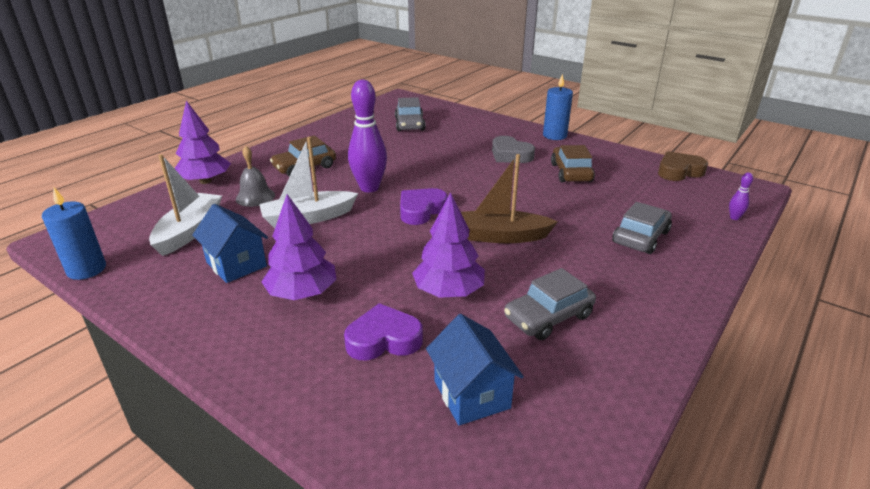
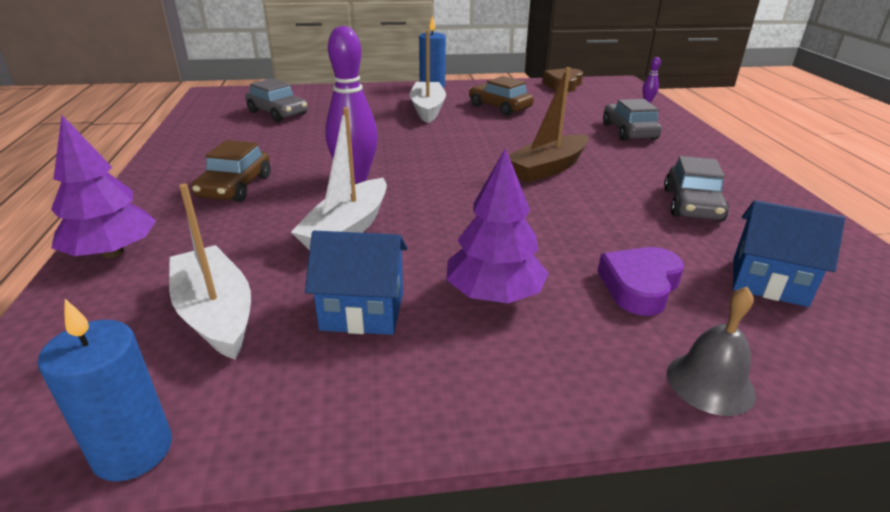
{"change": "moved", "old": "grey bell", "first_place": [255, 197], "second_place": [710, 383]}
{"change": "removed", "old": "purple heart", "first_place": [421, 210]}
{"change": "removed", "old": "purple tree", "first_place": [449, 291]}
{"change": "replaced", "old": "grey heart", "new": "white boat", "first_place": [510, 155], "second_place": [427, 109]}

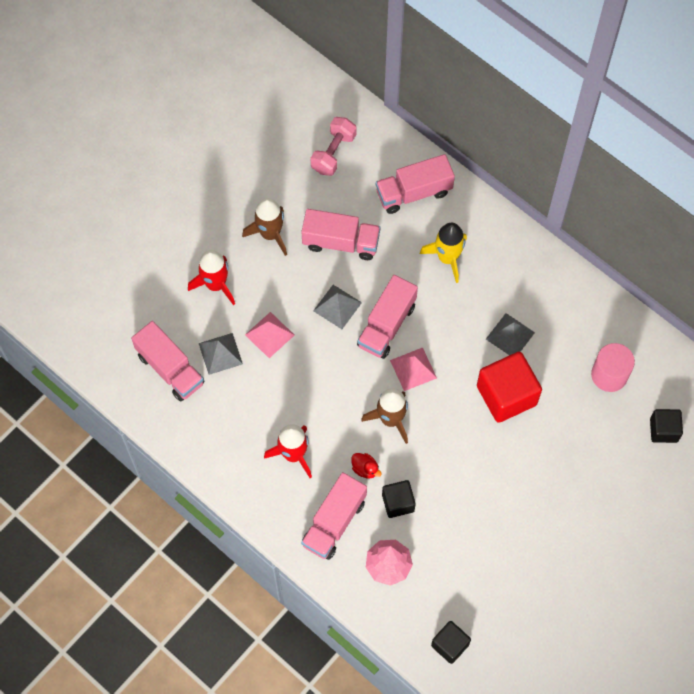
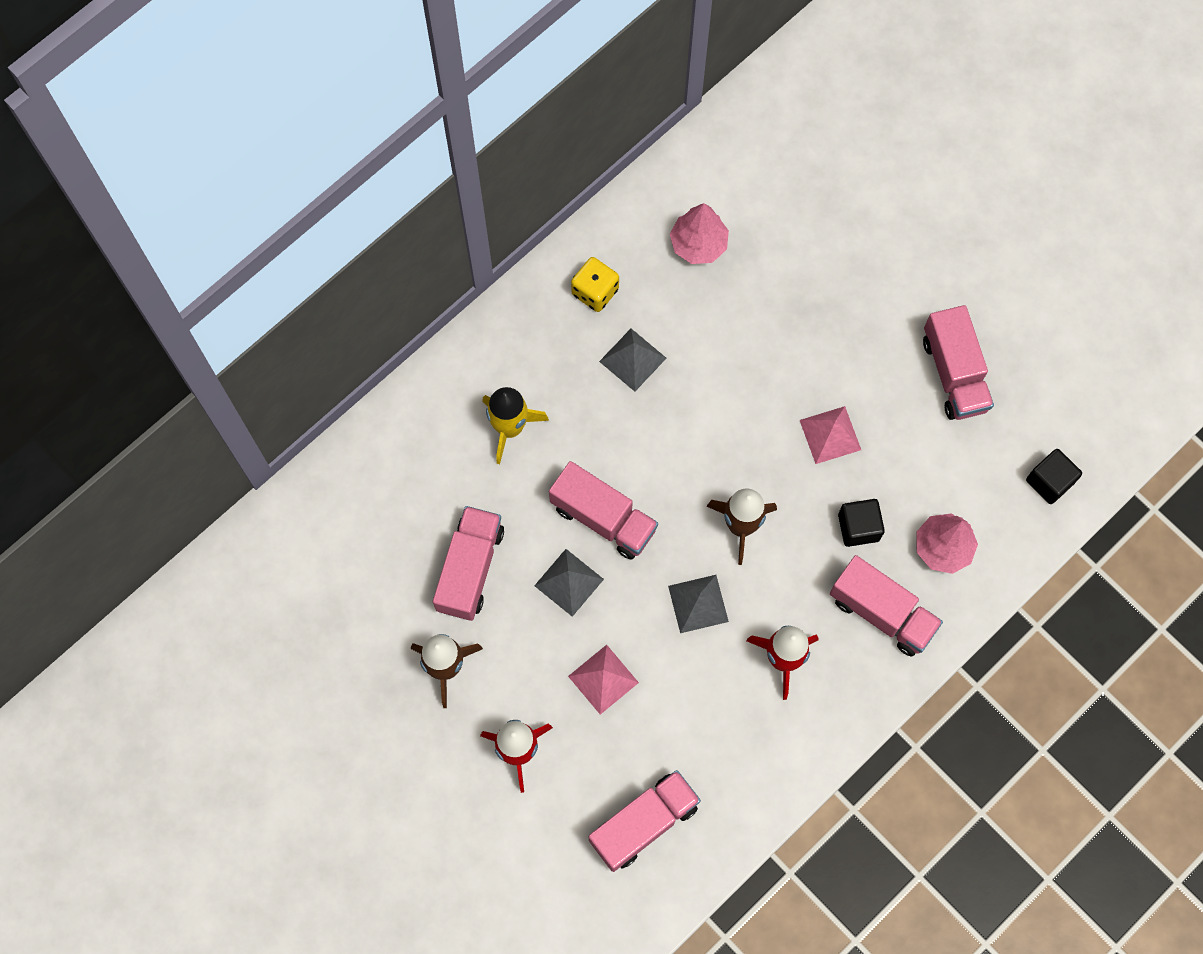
{"change": "moved", "old": "grey pyramid", "first_place": [220, 353], "second_place": [698, 603]}
{"change": "removed", "old": "pink dumbbell", "first_place": [333, 153]}
{"change": "removed", "old": "red duck", "first_place": [365, 469]}
{"change": "moved", "old": "pink truck", "first_place": [413, 192], "second_place": [954, 373]}
{"change": "moved", "old": "pink pyramid", "first_place": [413, 369], "second_place": [830, 434]}
{"change": "removed", "old": "red cube", "first_place": [506, 395]}
{"change": "replaced", "old": "pink cylinder", "new": "pink tree", "first_place": [609, 375], "second_place": [698, 244]}
{"change": "removed", "old": "black cube", "first_place": [663, 430]}
{"change": "added", "new": "yellow dice", "second_place": [595, 291]}

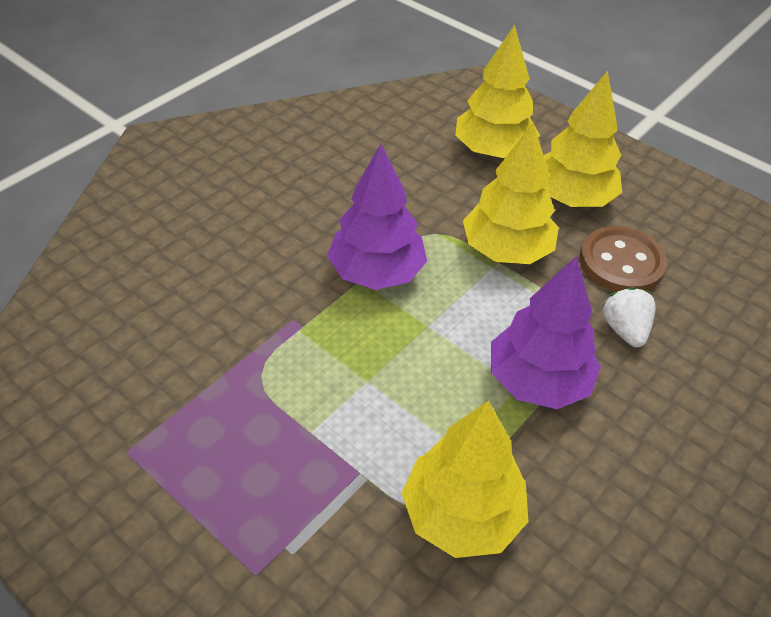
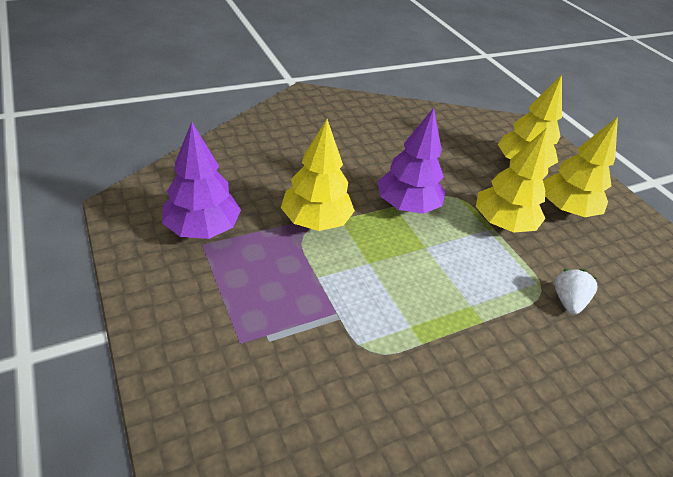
{"change": "moved", "old": "yellow tree", "first_place": [462, 514], "second_place": [316, 221]}
{"change": "moved", "old": "purple tree", "first_place": [538, 381], "second_place": [202, 228]}
{"change": "removed", "old": "brown button", "first_place": [621, 263]}

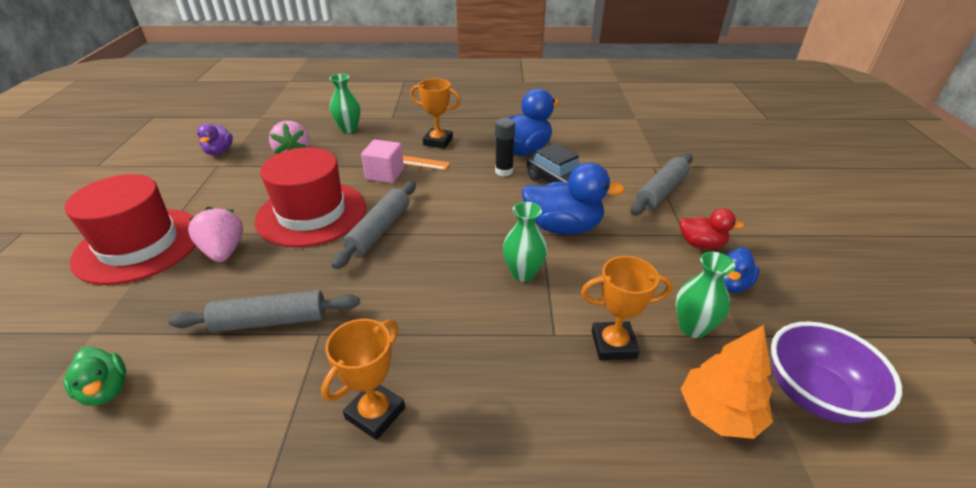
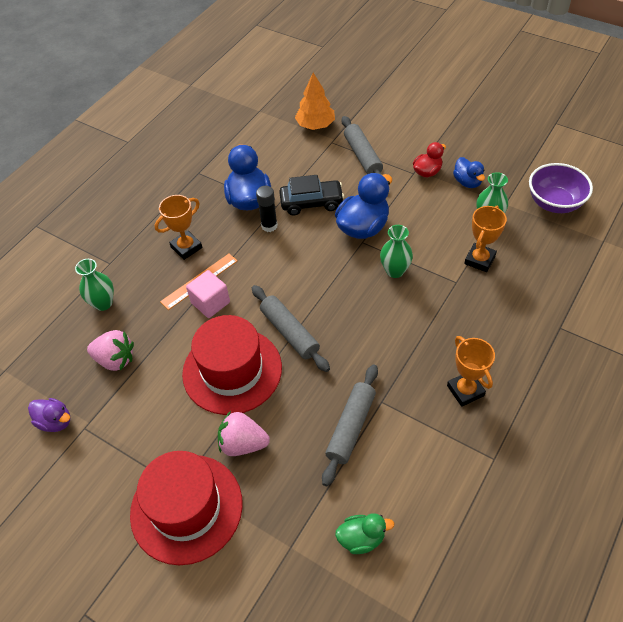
{"change": "moved", "old": "orange tree", "first_place": [719, 413], "second_place": [315, 125]}

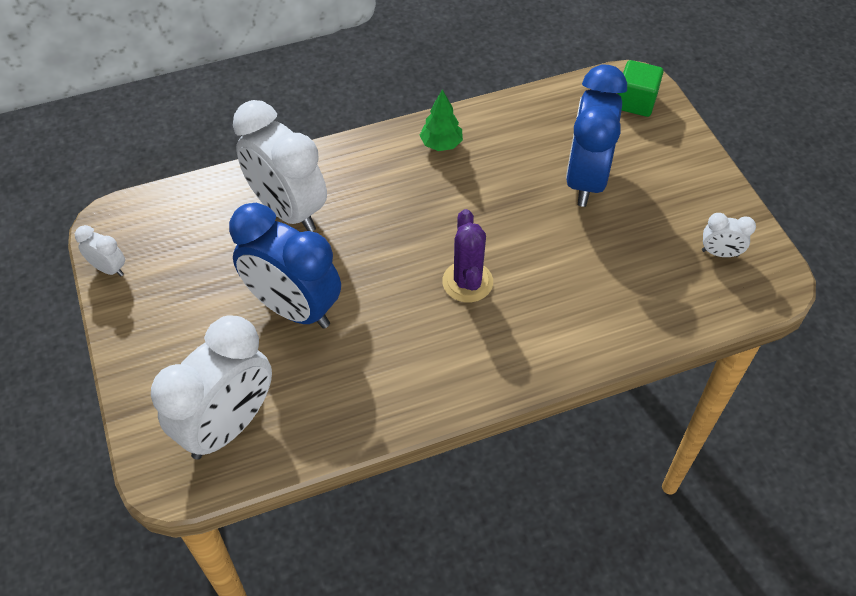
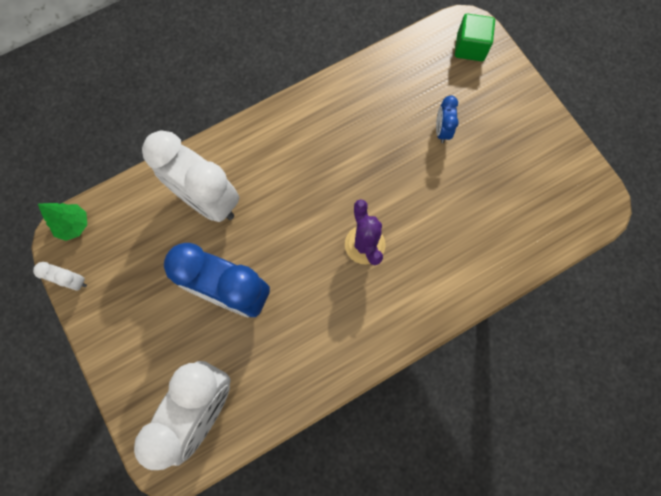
{"change": "moved", "old": "green tree", "first_place": [441, 144], "second_place": [74, 225]}
{"change": "resized", "old": "blue clock", "first_place": [585, 179], "second_place": [442, 131], "factor": 0.44}
{"change": "removed", "old": "white clock", "first_place": [720, 253]}

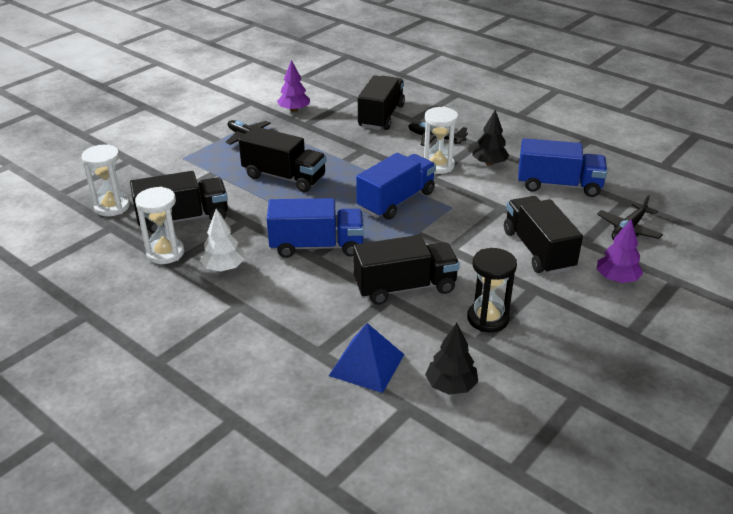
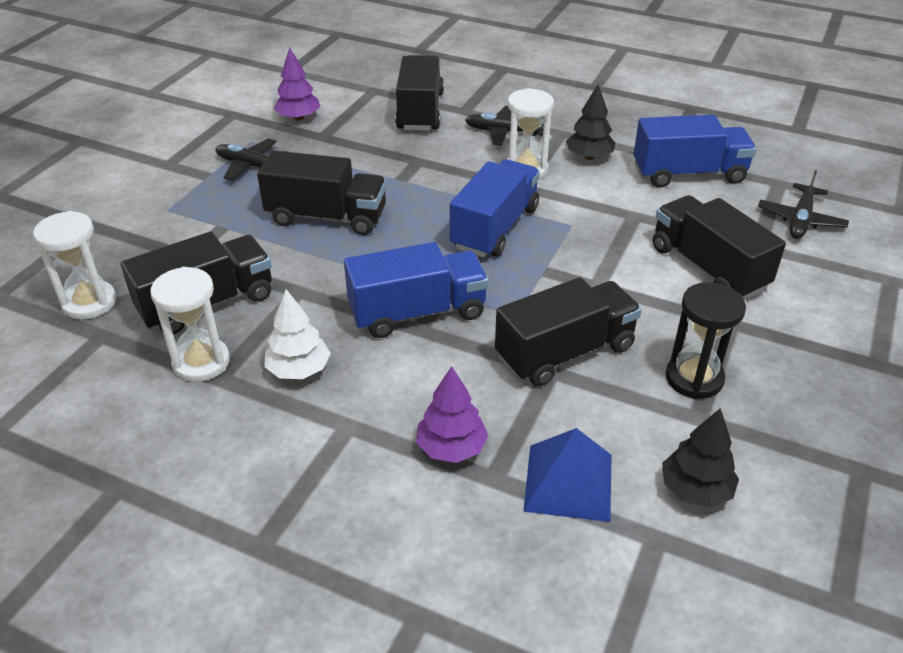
{"change": "moved", "old": "purple tree", "first_place": [616, 279], "second_place": [451, 448]}

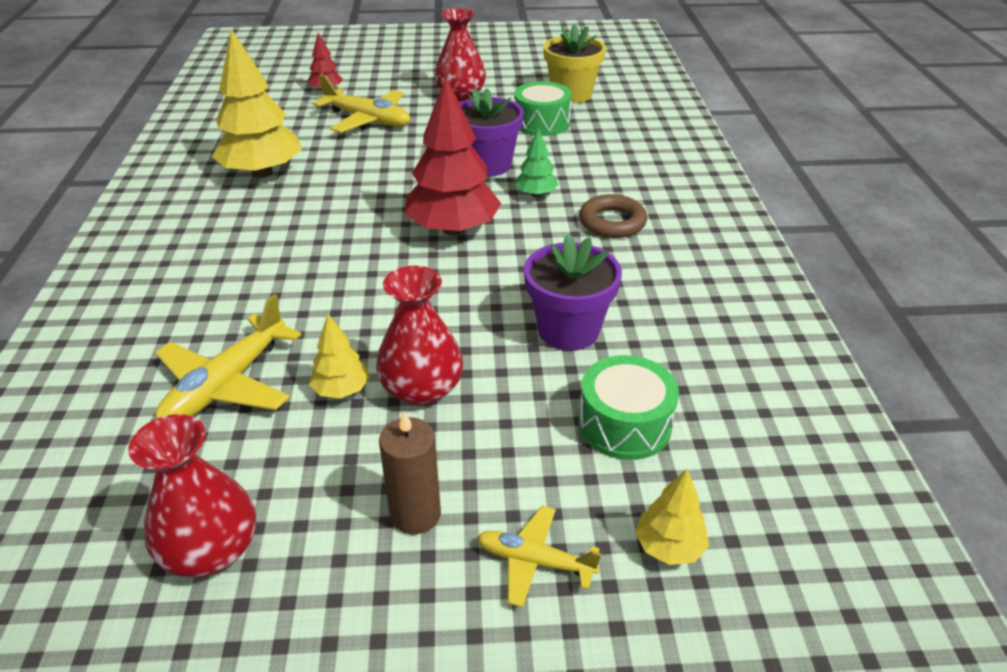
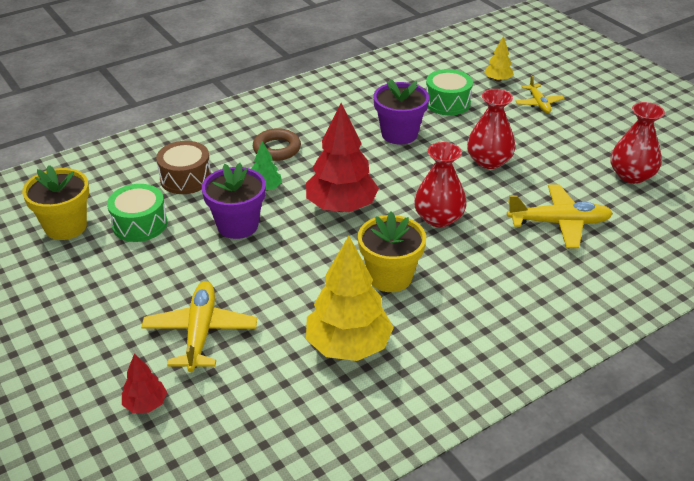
{"change": "removed", "old": "yellow tree", "first_place": [341, 390]}
{"change": "removed", "old": "brown candle", "first_place": [415, 514]}
{"change": "moved", "old": "red vase", "first_place": [460, 95], "second_place": [438, 218]}
{"change": "added", "new": "brown drum", "second_place": [186, 178]}
{"change": "added", "new": "yellow flower pot", "second_place": [390, 277]}

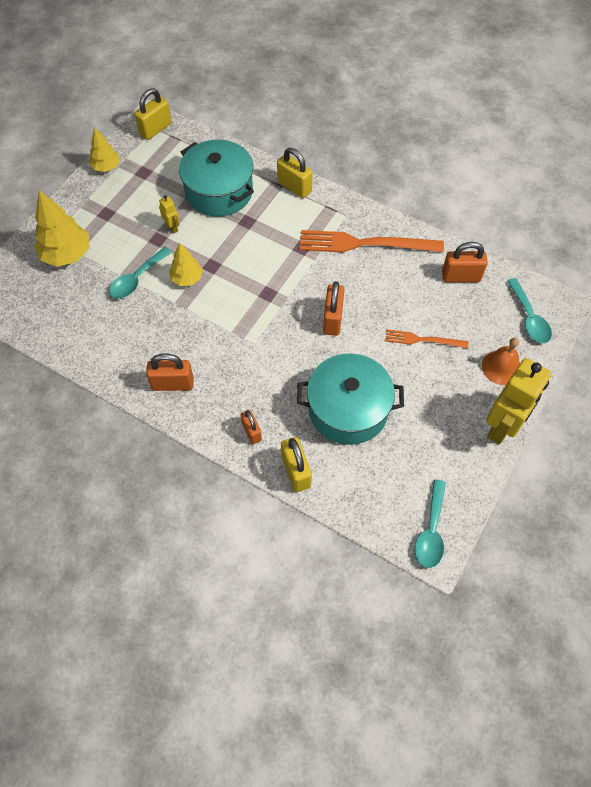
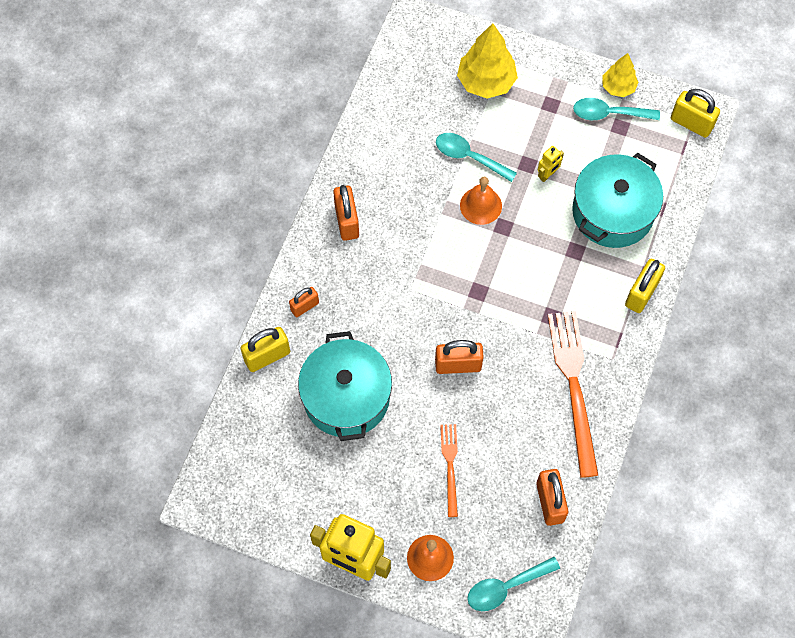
{"change": "replaced", "old": "yellow tree", "new": "orange bell", "first_place": [187, 278], "second_place": [481, 205]}
{"change": "moved", "old": "turquoise spoon", "first_place": [431, 531], "second_place": [609, 114]}

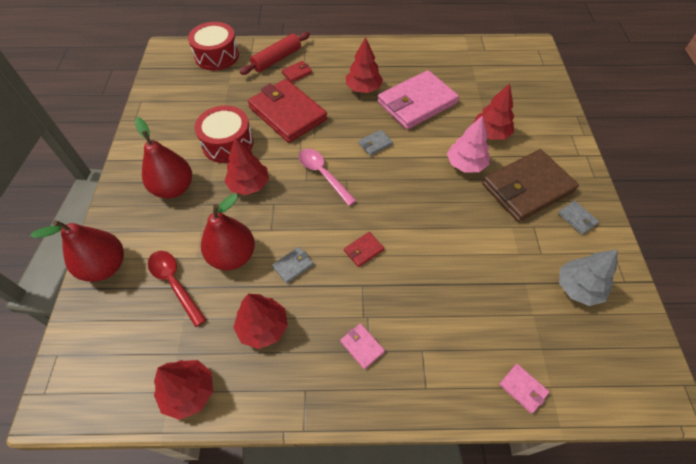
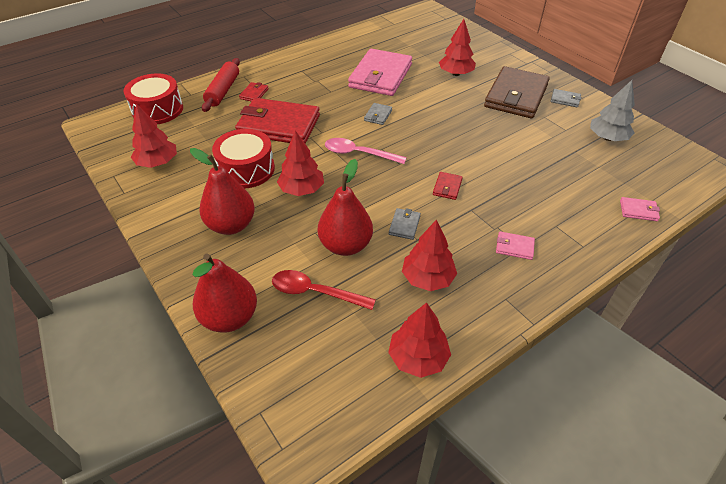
{"change": "moved", "old": "red tree", "first_place": [363, 88], "second_place": [158, 162]}
{"change": "removed", "old": "pink tree", "first_place": [465, 164]}

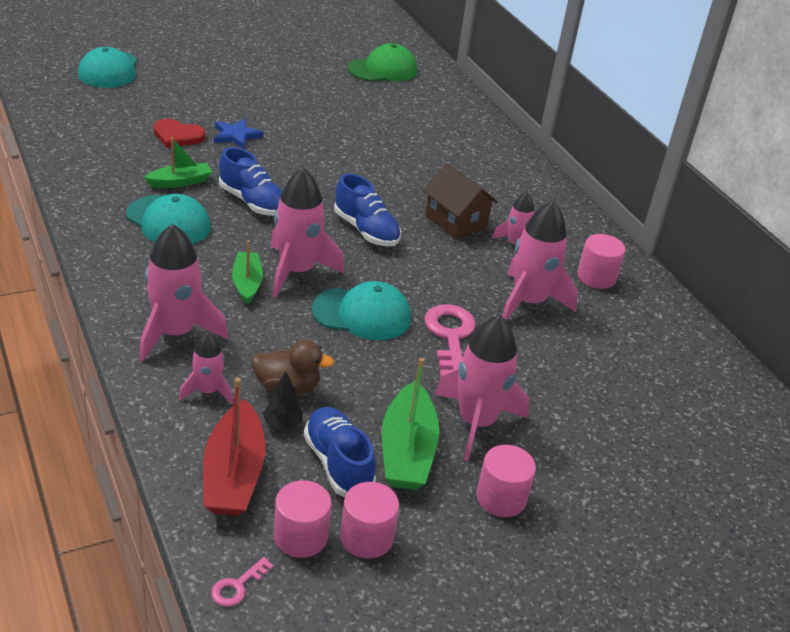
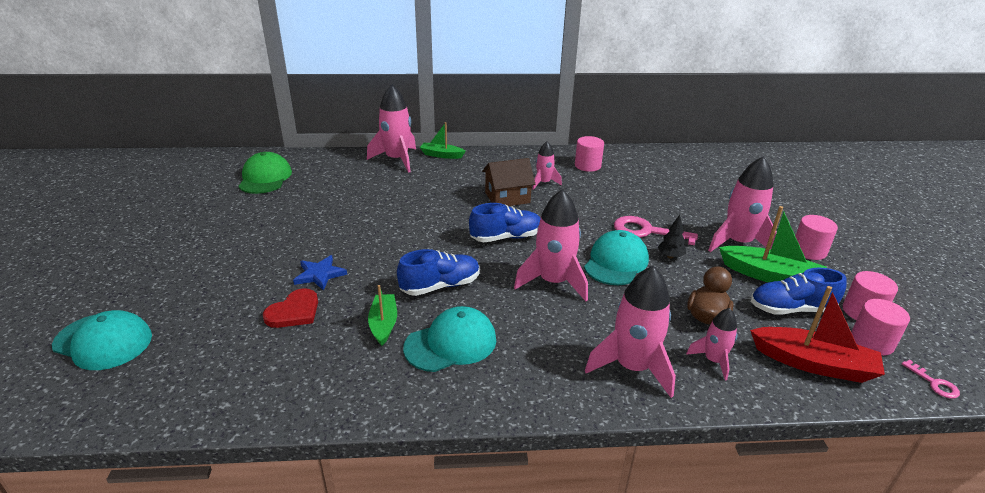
{"change": "moved", "old": "green boat", "first_place": [247, 283], "second_place": [441, 155]}
{"change": "moved", "old": "black tree", "first_place": [282, 424], "second_place": [670, 256]}
{"change": "moved", "old": "pink rocket", "first_place": [529, 302], "second_place": [397, 160]}

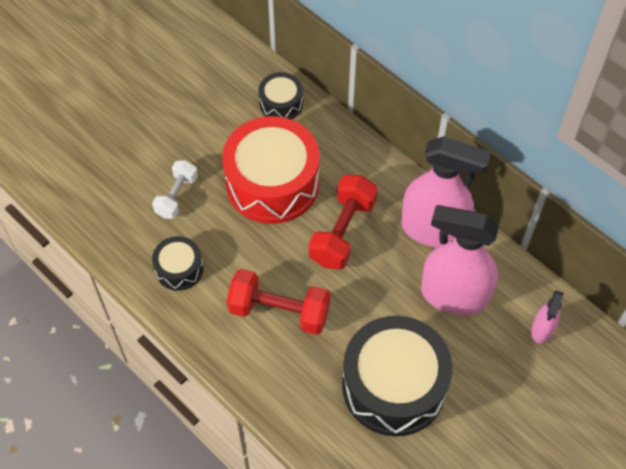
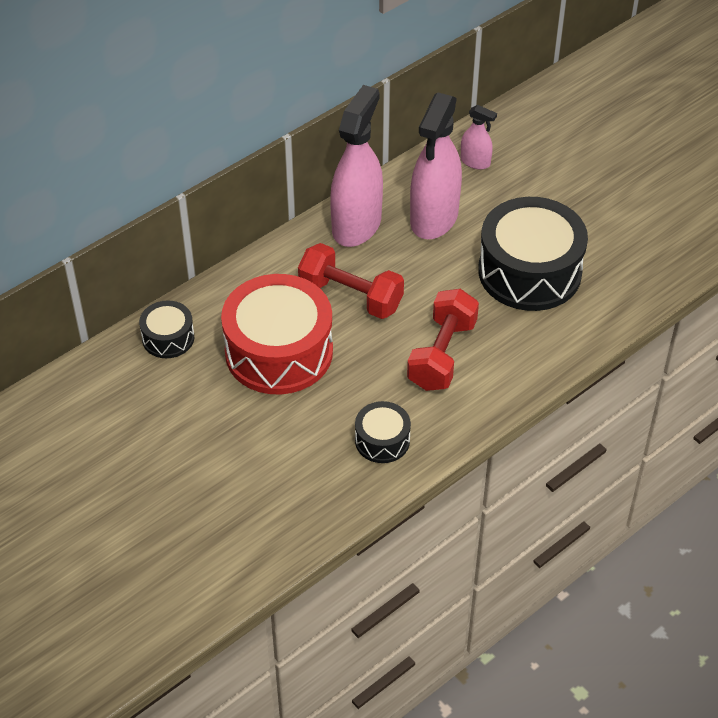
{"change": "removed", "old": "white dumbbell", "first_place": [177, 196]}

